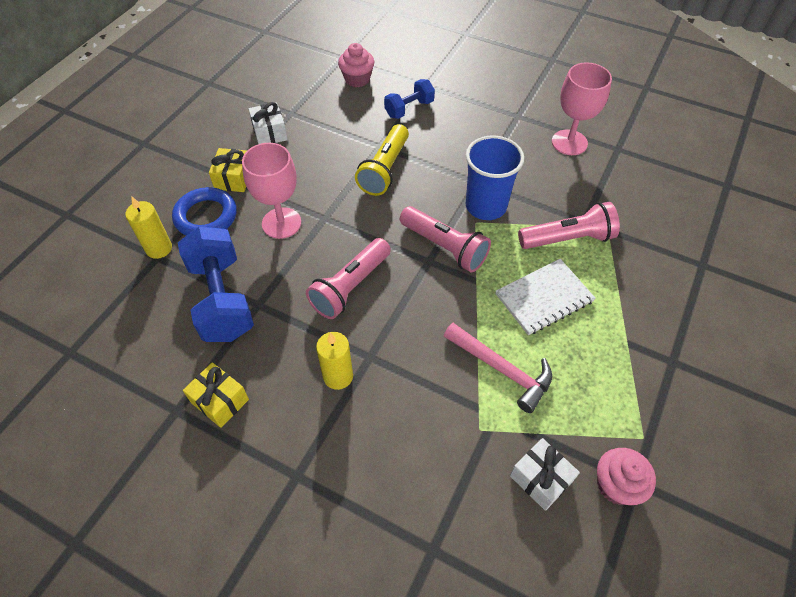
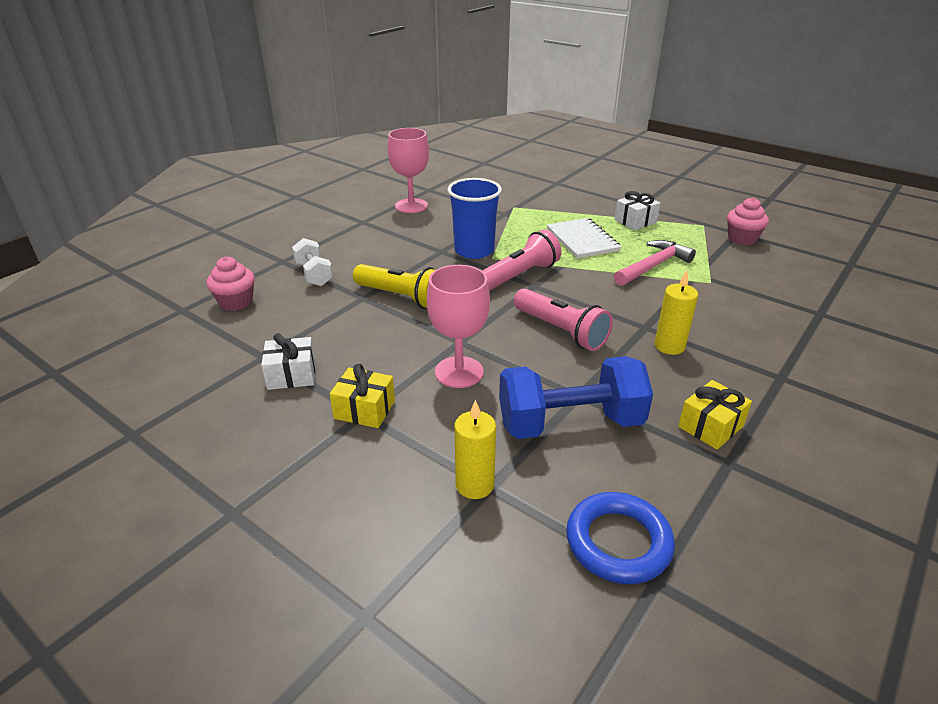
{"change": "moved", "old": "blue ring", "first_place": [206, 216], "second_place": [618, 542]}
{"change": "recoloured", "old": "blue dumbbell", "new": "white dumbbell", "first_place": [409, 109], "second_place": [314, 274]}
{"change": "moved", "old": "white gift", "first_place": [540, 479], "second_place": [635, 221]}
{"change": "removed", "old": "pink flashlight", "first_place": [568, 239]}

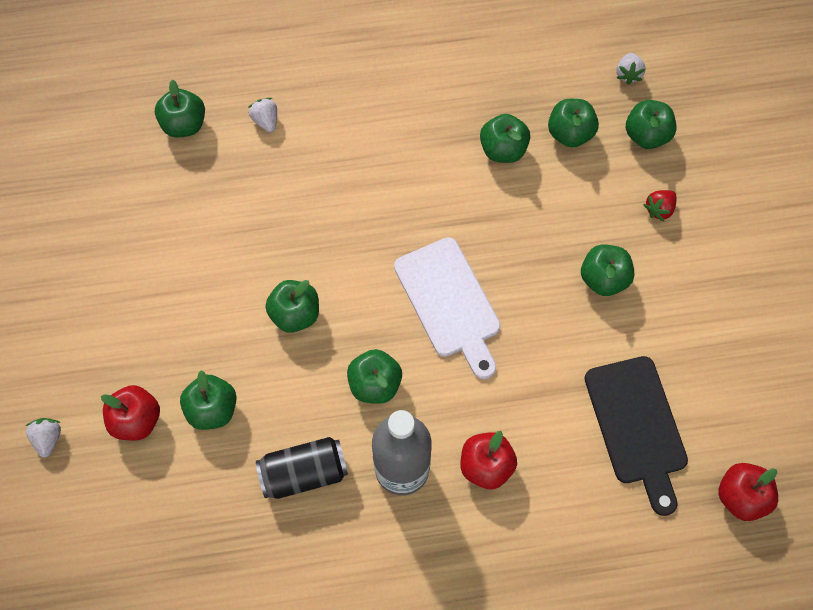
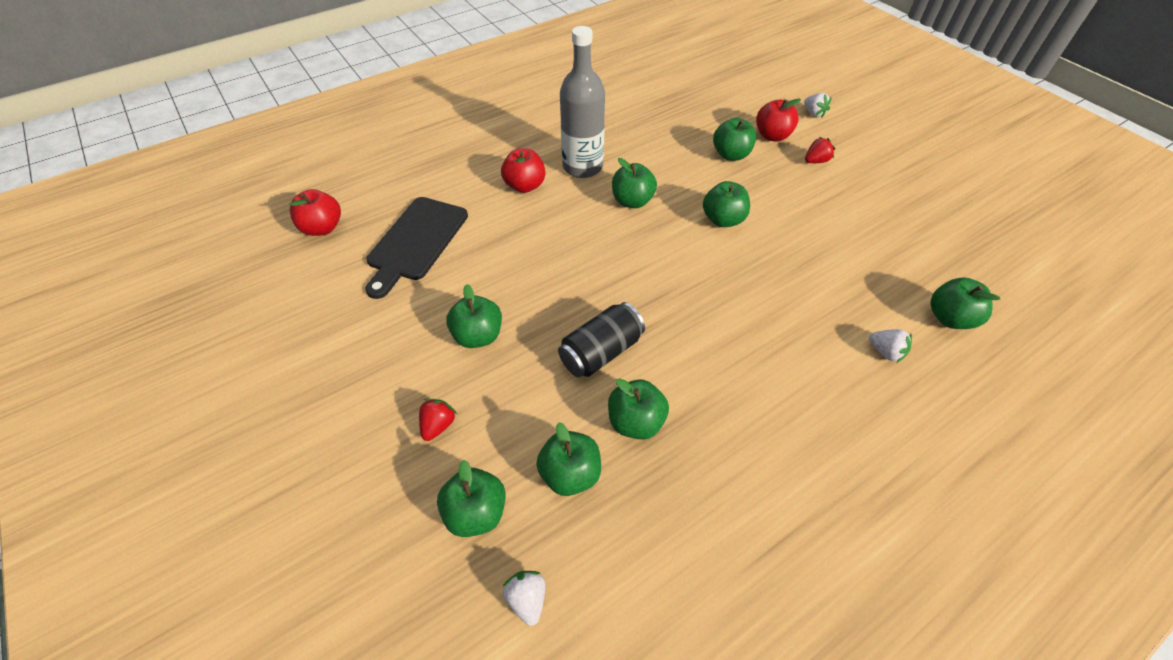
{"change": "moved", "old": "black can", "first_place": [304, 473], "second_place": [601, 352]}
{"change": "removed", "old": "white cutting board", "first_place": [449, 302]}
{"change": "turned", "old": "black cutting board", "first_place": [637, 426], "second_place": [416, 242], "degrees": -120}
{"change": "added", "new": "red strawberry", "second_place": [815, 161]}

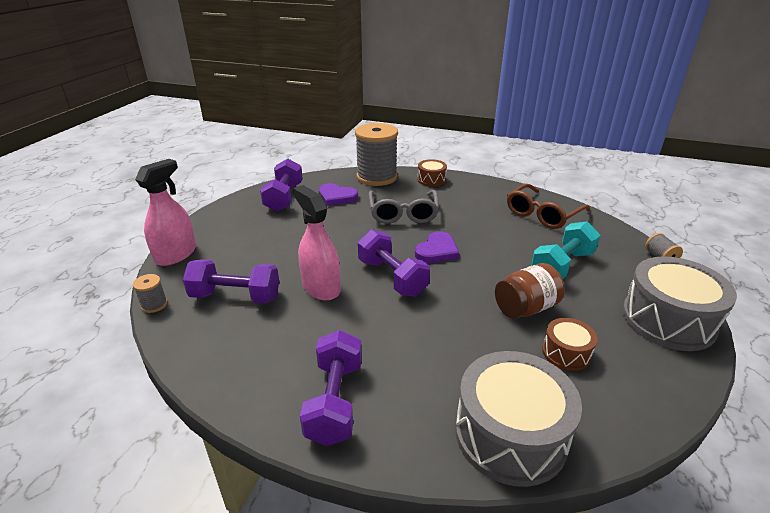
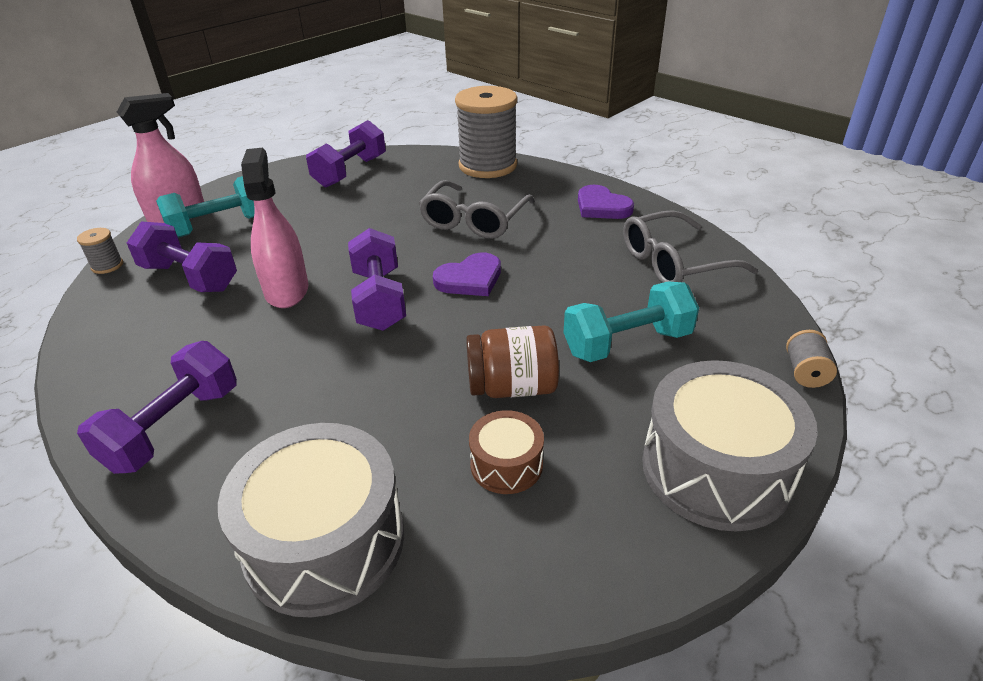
{"change": "moved", "old": "purple heart", "first_place": [336, 197], "second_place": [601, 207]}
{"change": "removed", "old": "brown drum", "first_place": [431, 180]}
{"change": "recoloured", "old": "brown glasses", "new": "grey glasses", "first_place": [542, 214], "second_place": [674, 263]}
{"change": "added", "new": "turquoise dumbbell", "second_place": [219, 226]}

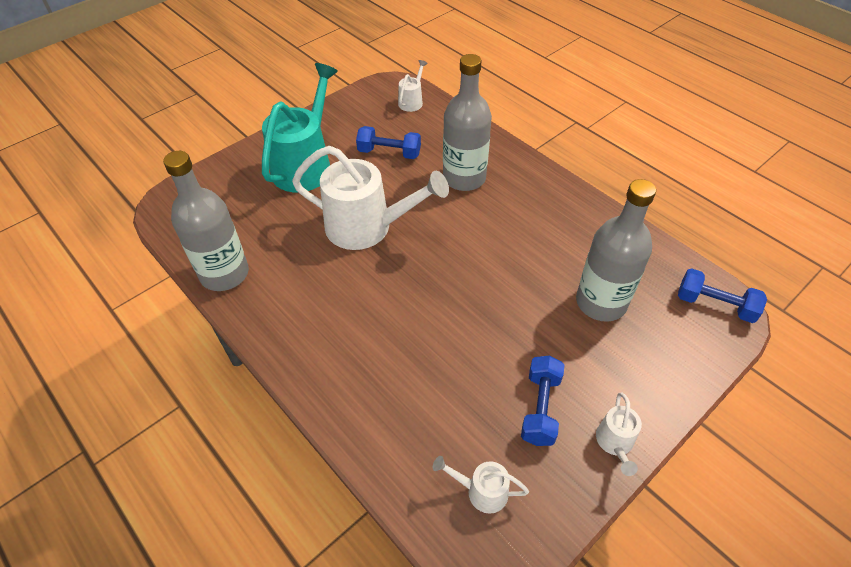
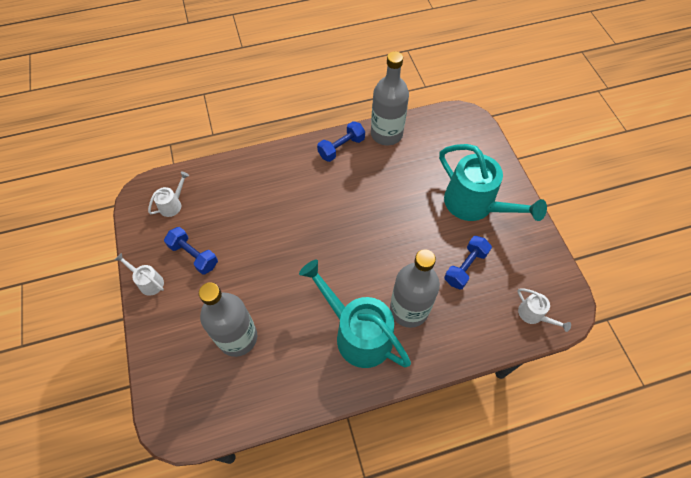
{"change": "removed", "old": "white watering can", "first_place": [368, 227]}
{"change": "moved", "old": "blue dumbbell", "first_place": [715, 305], "second_place": [341, 148]}
{"change": "added", "new": "turquoise watering can", "second_place": [357, 333]}

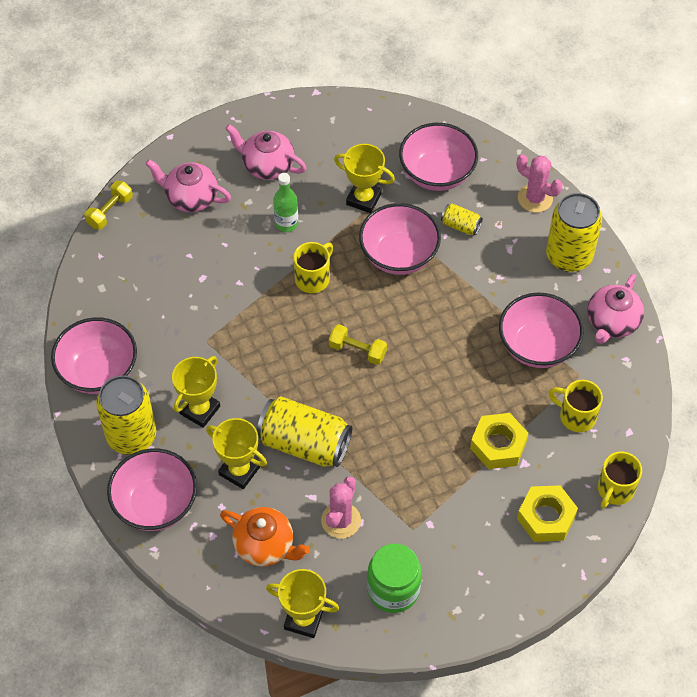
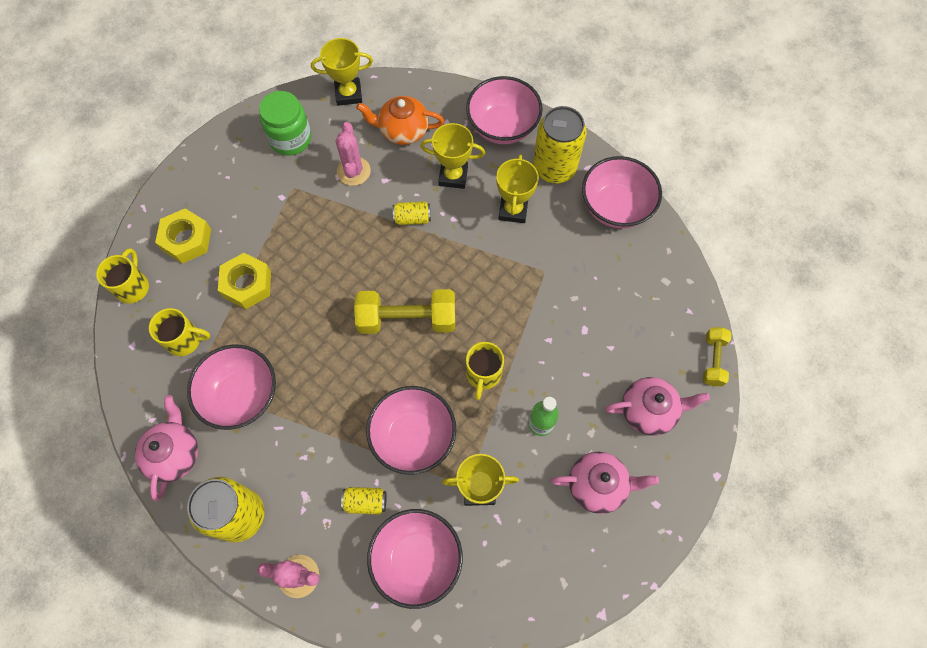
{"change": "resized", "old": "yellow can", "first_place": [304, 443], "second_place": [412, 218], "factor": 0.48}
{"change": "resized", "old": "yellow dumbbell", "first_place": [357, 350], "second_place": [407, 319], "factor": 1.77}

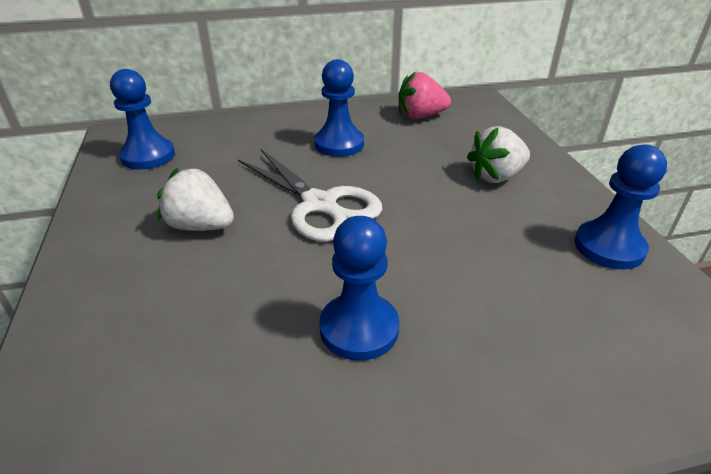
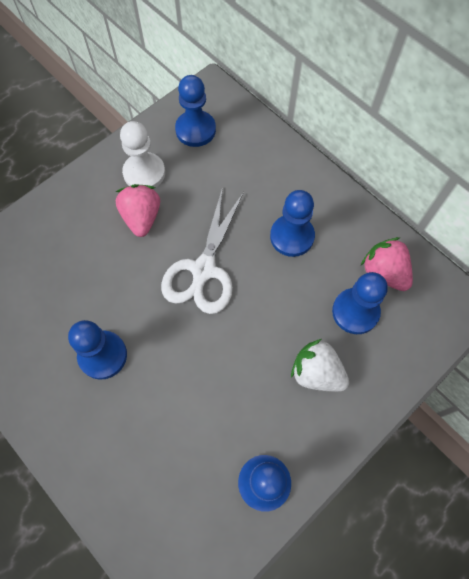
{"change": "recoloured", "old": "white strawberry", "new": "pink strawberry", "first_place": [200, 226], "second_place": [142, 217]}
{"change": "added", "new": "white pawn", "second_place": [144, 173]}
{"change": "added", "new": "blue pawn", "second_place": [355, 312]}

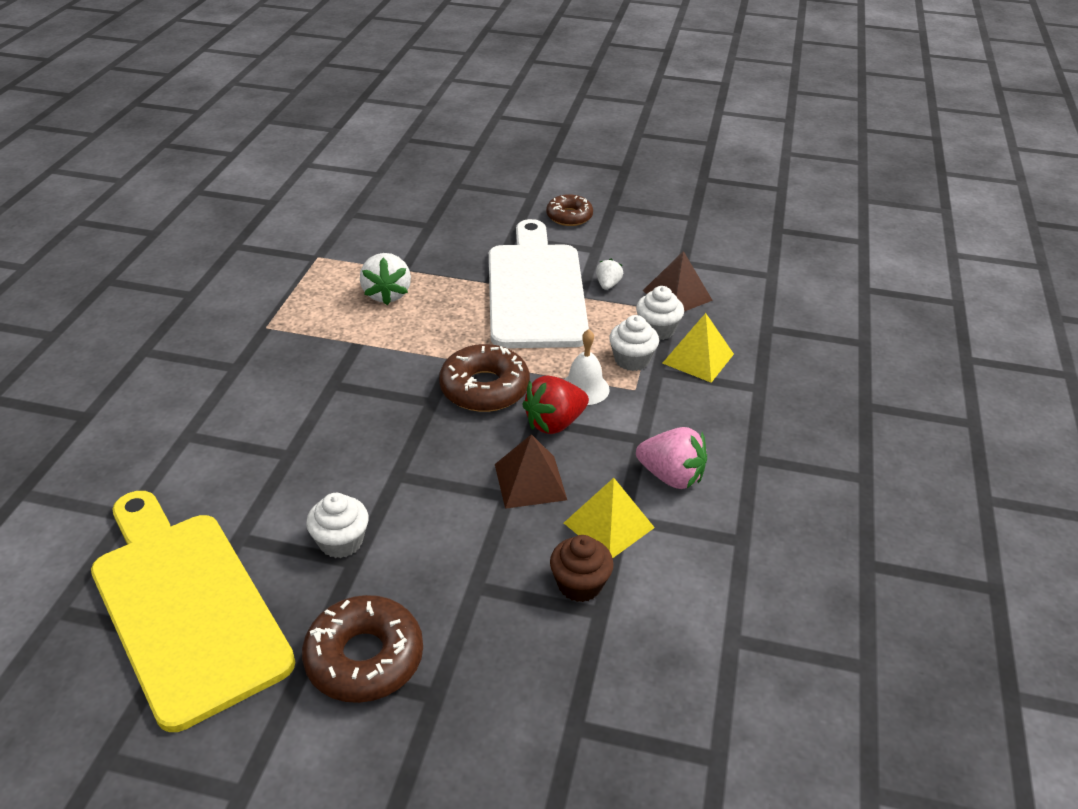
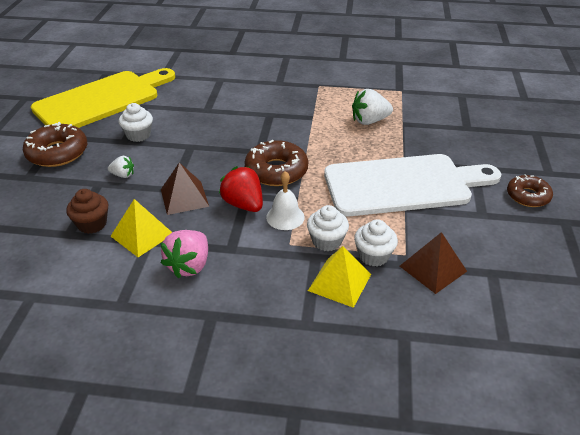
{"change": "moved", "old": "white strawberry", "first_place": [608, 285], "second_place": [123, 175]}

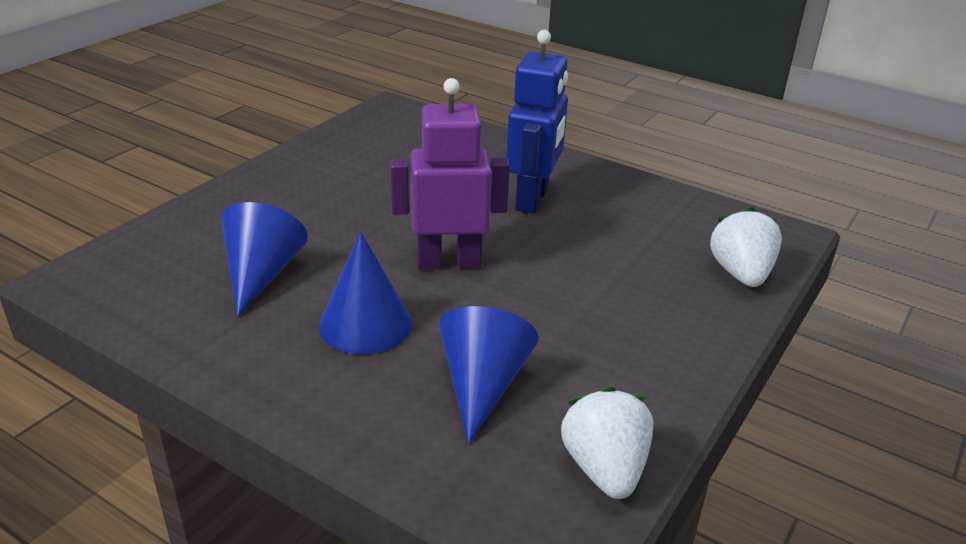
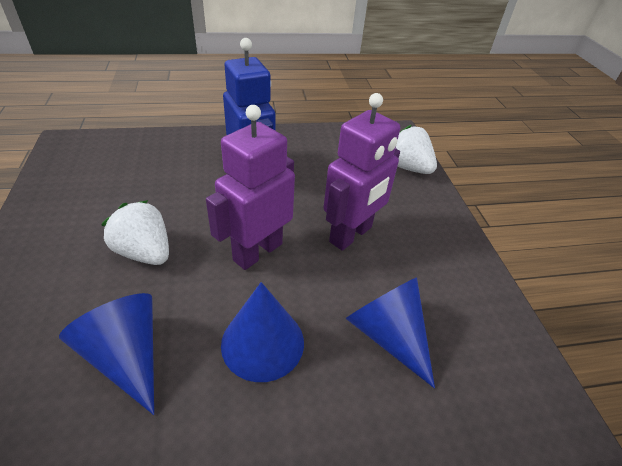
{"change": "moved", "old": "white strawberry", "first_place": [604, 469], "second_place": [145, 252]}
{"change": "added", "new": "purple robot", "second_place": [351, 235]}

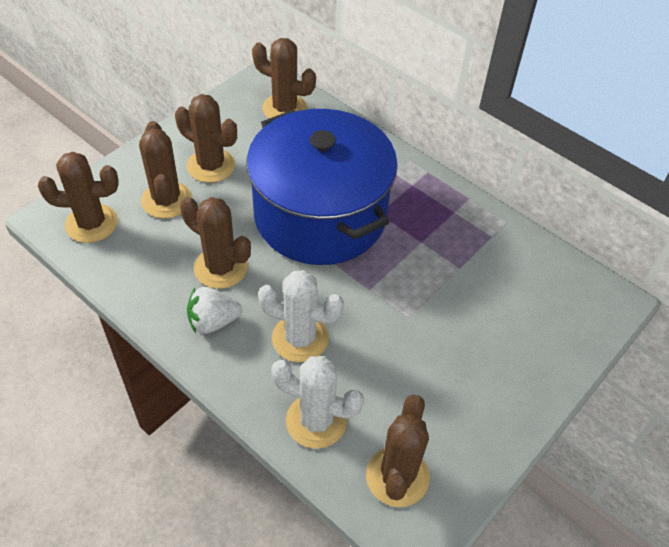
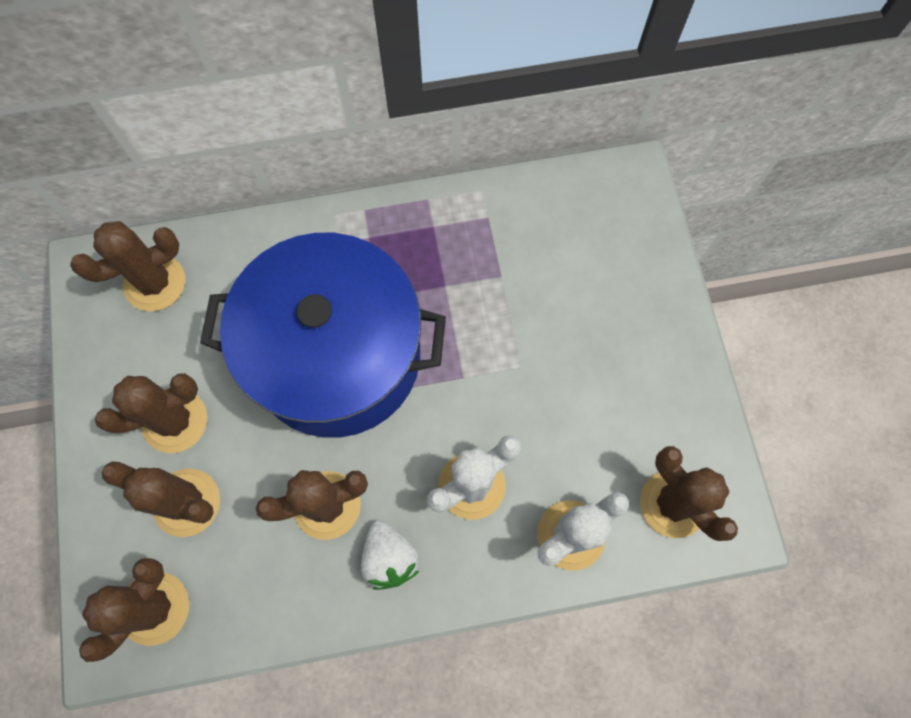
{"change": "turned", "old": "white strawberry", "first_place": [213, 321], "second_place": [389, 558], "degrees": -45}

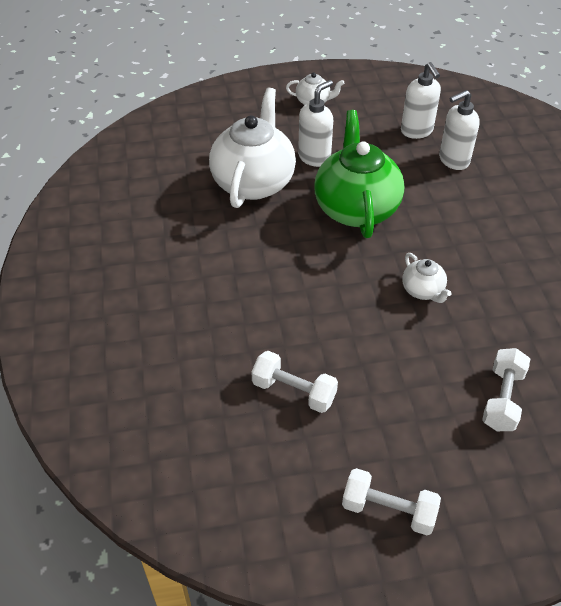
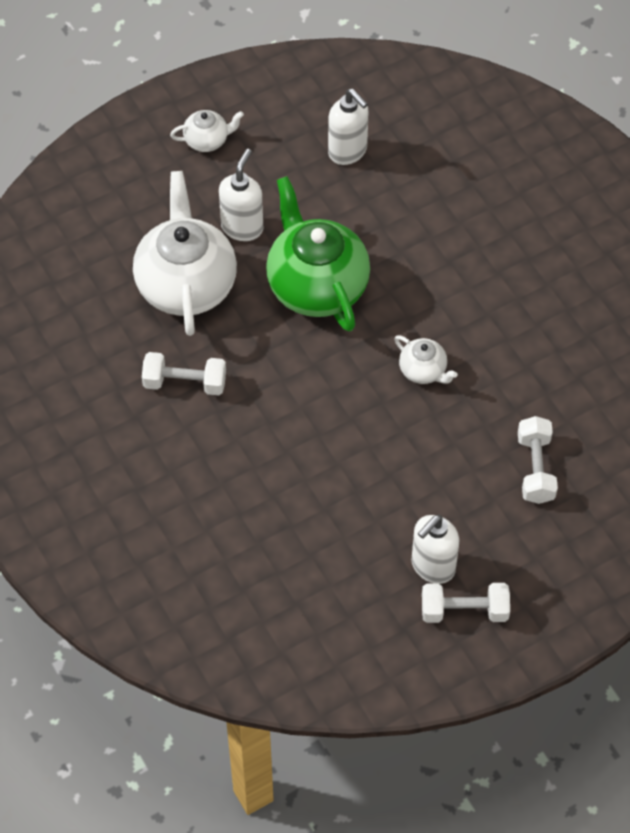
{"change": "moved", "old": "white dumbbell", "first_place": [294, 391], "second_place": [185, 383]}
{"change": "moved", "old": "white soap dispenser", "first_place": [453, 160], "second_place": [432, 566]}

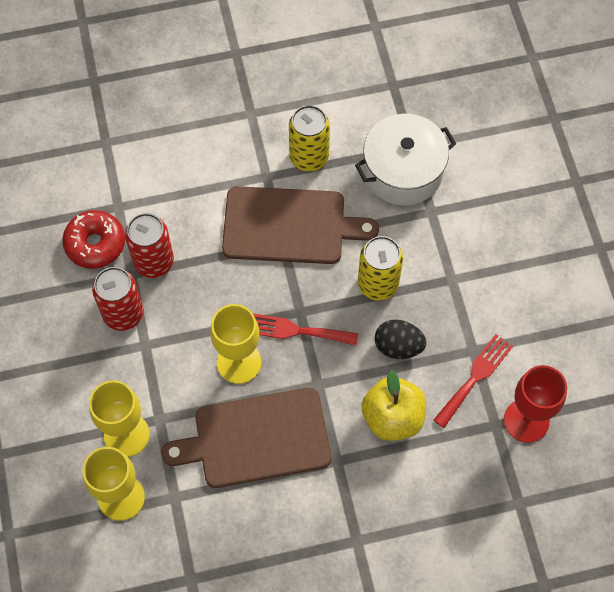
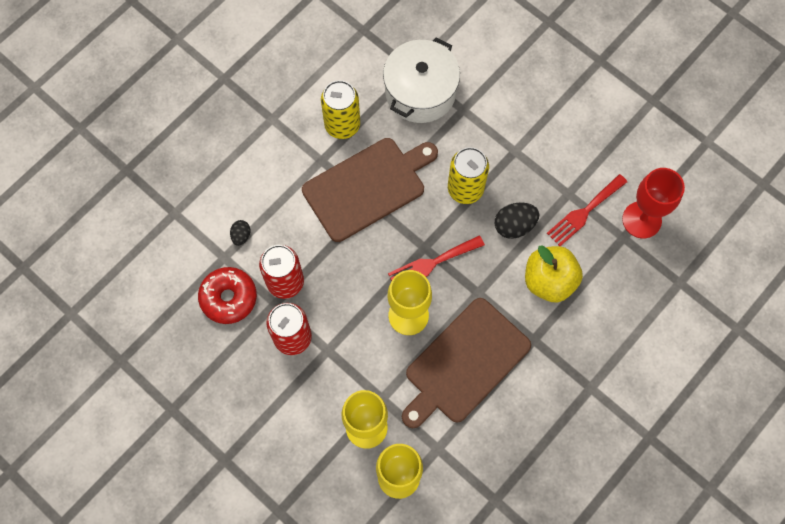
{"change": "turned", "old": "red fork", "first_place": [475, 377], "second_place": [584, 212], "degrees": -135}
{"change": "added", "new": "black egg", "second_place": [241, 236]}

